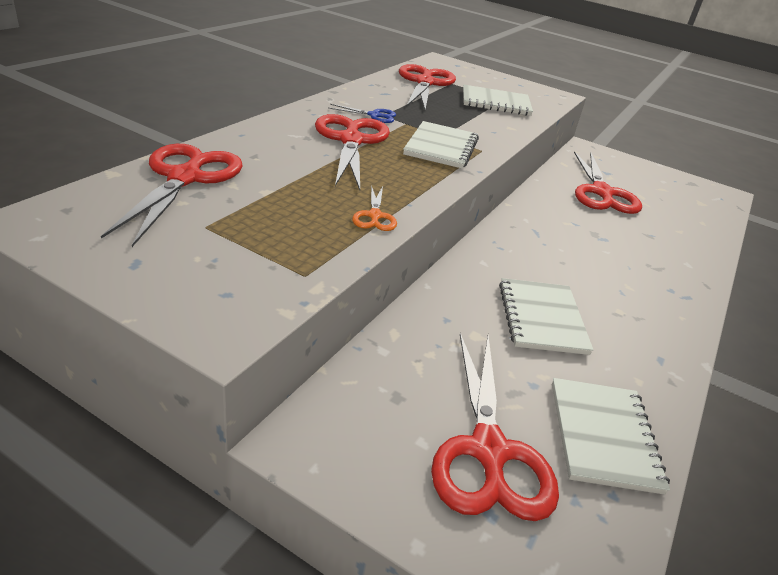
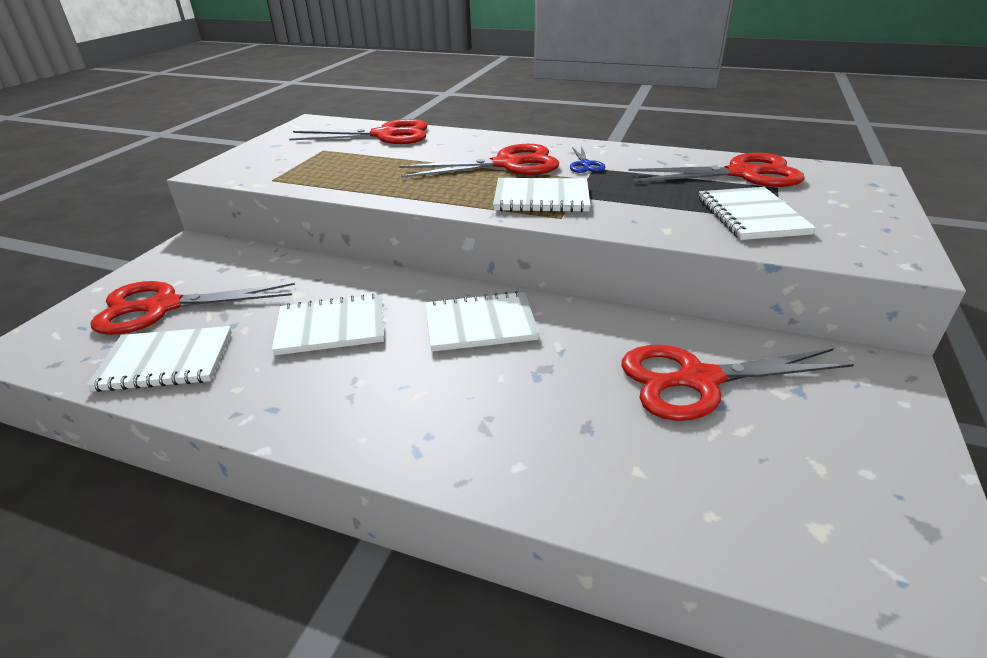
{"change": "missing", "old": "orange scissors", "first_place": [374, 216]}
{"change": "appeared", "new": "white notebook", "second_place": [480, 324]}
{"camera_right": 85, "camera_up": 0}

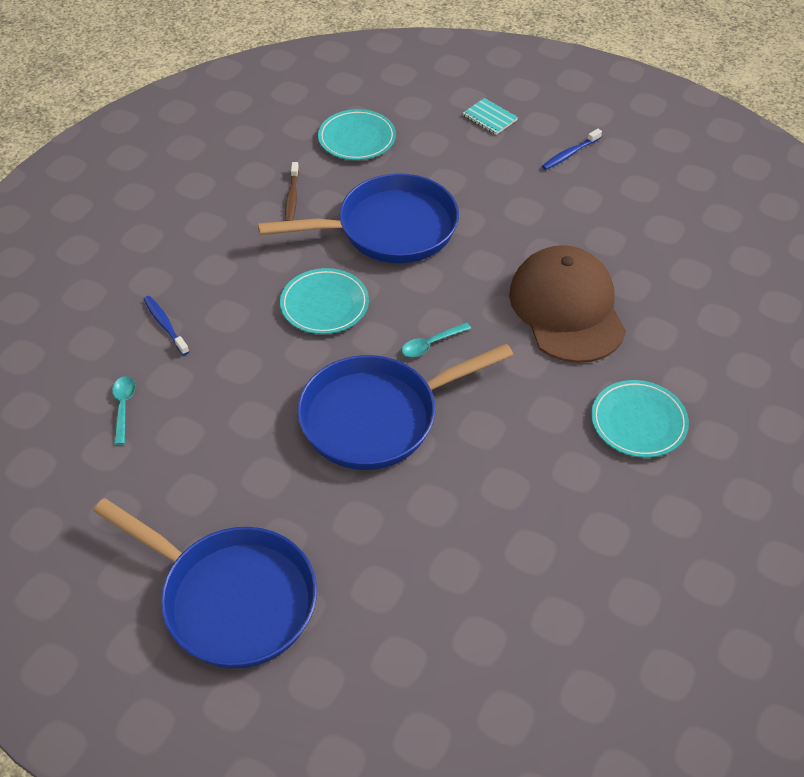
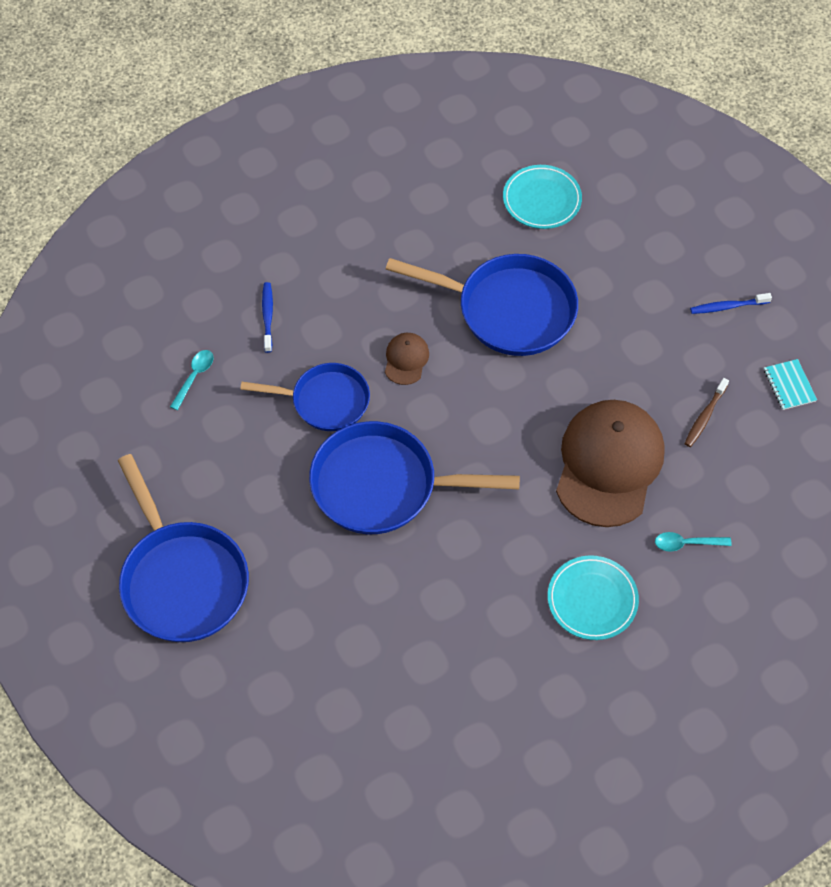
{"change": "appeared", "new": "blue pan", "second_place": [325, 401]}
{"change": "relocated", "old": "brown toothbrush", "first_place": [292, 197], "second_place": [705, 416]}
{"change": "relocated", "old": "turquoise spoon", "first_place": [431, 344], "second_place": [686, 543]}
{"change": "relocated", "old": "turquoise notebook", "first_place": [490, 117], "second_place": [789, 385]}
{"change": "exchanged", "old": "turquoise plate", "new": "brown cap", "first_place": [324, 305], "second_place": [406, 359]}
{"camera_right": 30, "camera_up": 10}

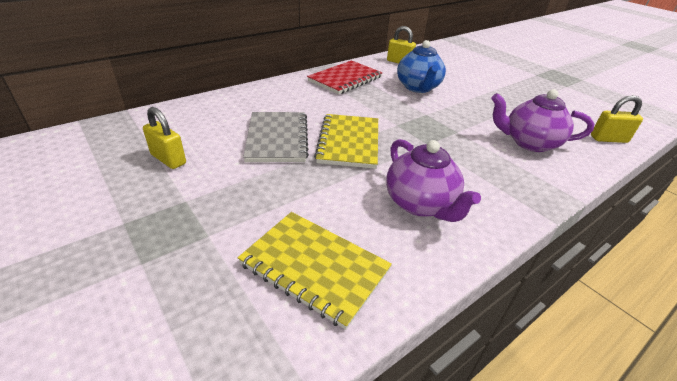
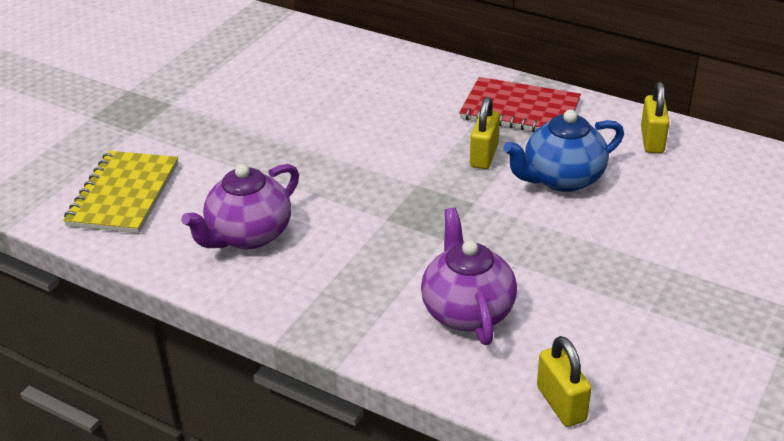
{"change": "missing", "old": "grey notebook", "first_place": [277, 138]}
{"change": "missing", "old": "yellow notebook", "first_place": [349, 142]}
{"change": "relocated", "old": "yellow padlock", "first_place": [168, 159], "second_place": [484, 156]}
{"camera_right": 70, "camera_up": 0}

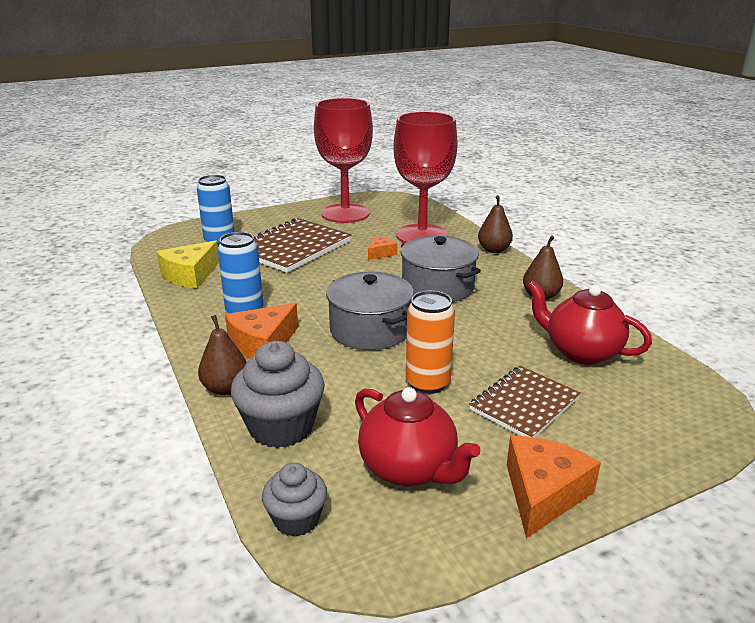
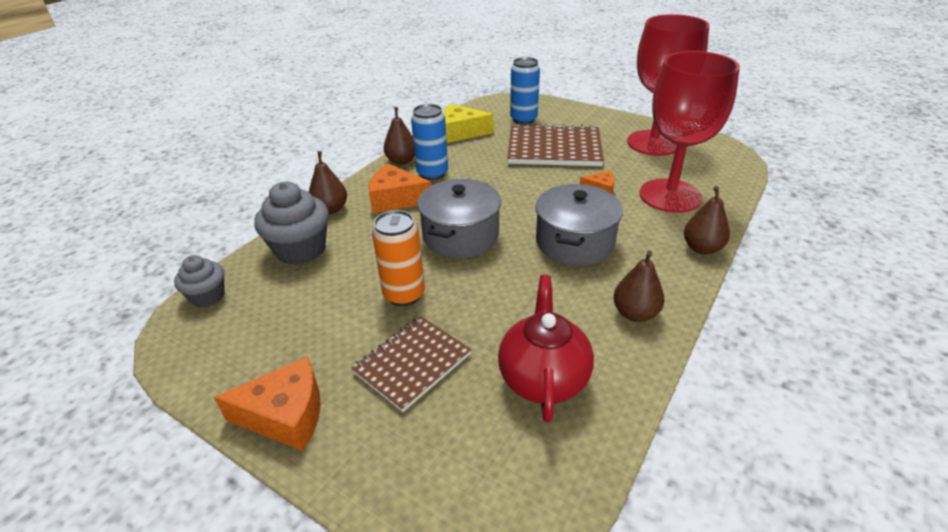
{"change": "missing", "old": "red teapot", "first_place": [409, 469]}
{"change": "appeared", "new": "brown pear", "second_place": [401, 161]}
{"change": "spun", "old": "brown notebook", "first_place": [524, 404], "second_place": [412, 363], "degrees": -60}
{"camera_right": 60, "camera_up": 10}

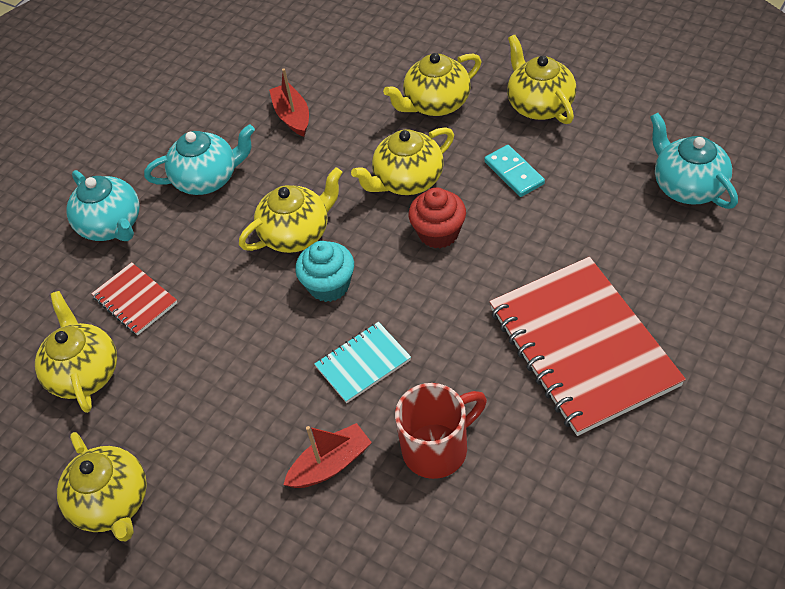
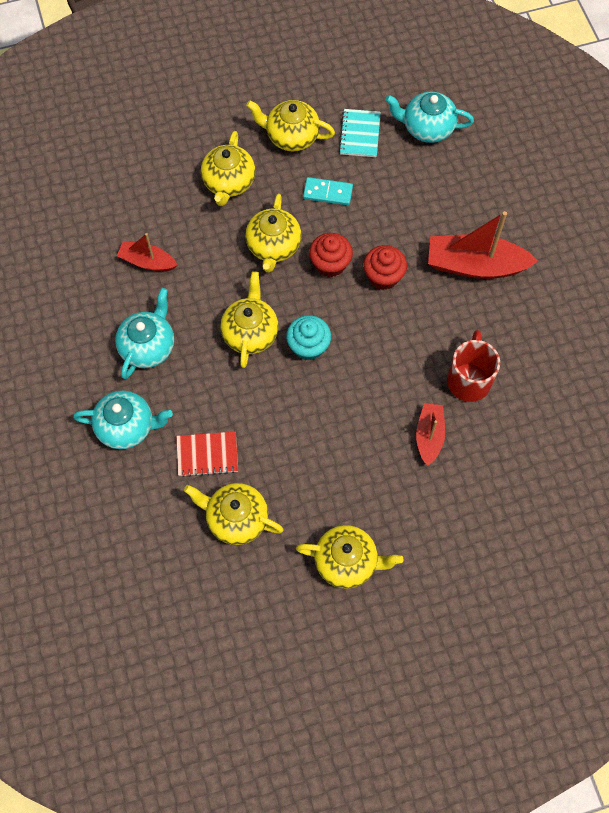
{"change": "appeared", "new": "red cupcake", "second_place": [383, 276]}
{"change": "relocated", "old": "turquoise notebook", "first_place": [363, 363], "second_place": [359, 134]}
{"change": "exchanged", "old": "red notebook", "new": "red boat", "first_place": [582, 347], "second_place": [475, 265]}
{"camera_right": -55, "camera_up": 15}

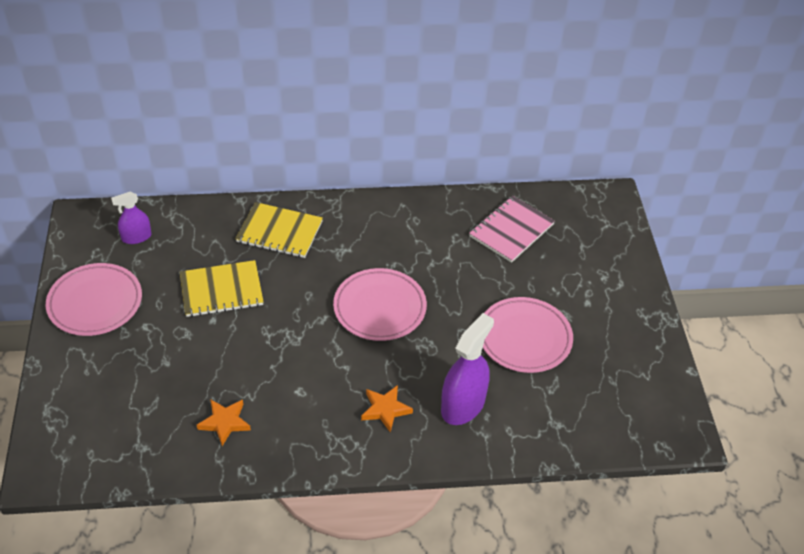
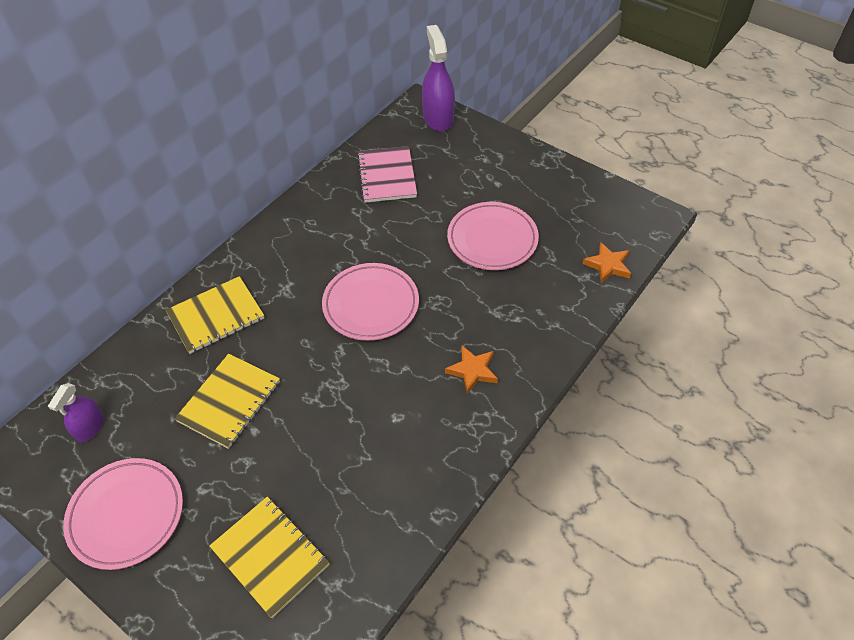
{"change": "appeared", "new": "yellow notebook", "second_place": [270, 556]}
{"change": "relocated", "old": "orange star", "first_place": [224, 422], "second_place": [607, 265]}
{"change": "relocated", "old": "purple spray bottle", "first_place": [463, 405], "second_place": [438, 118]}
{"camera_right": -45, "camera_up": 5}

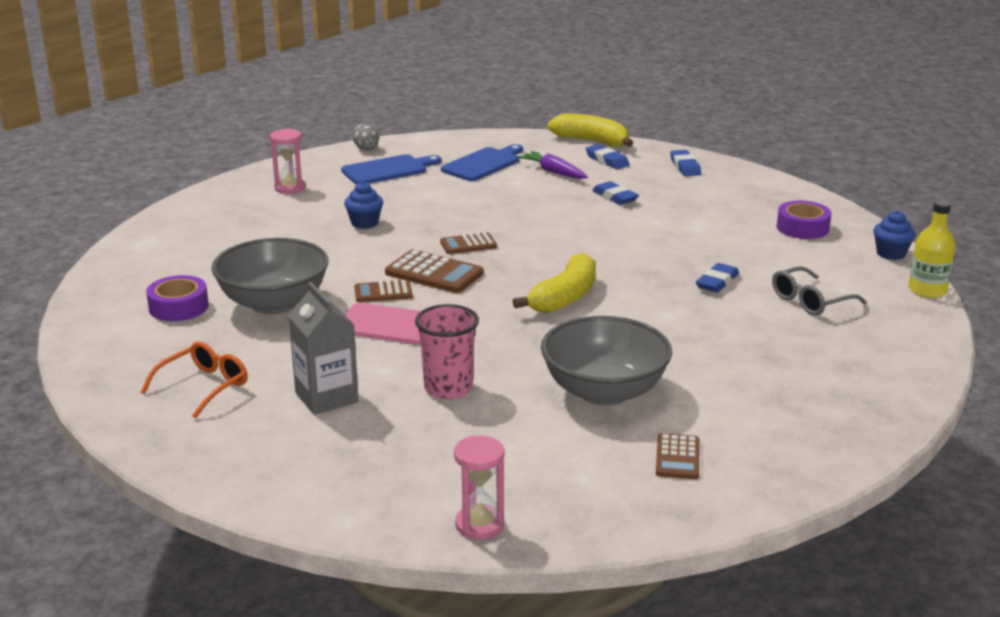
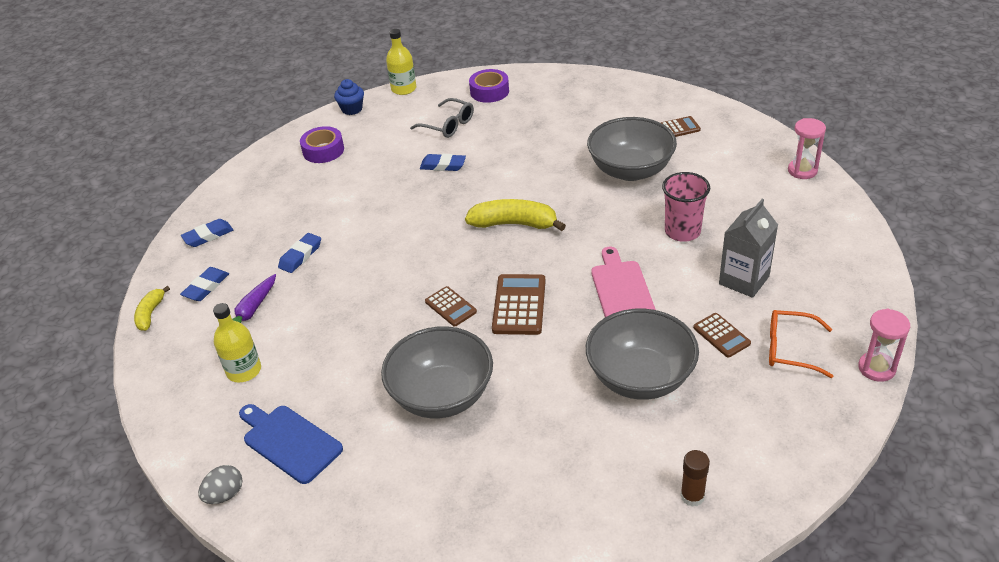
{"change": "appeared", "new": "brown glue stick", "second_place": [692, 496]}
{"change": "relocated", "old": "purple tape", "first_place": [178, 307], "second_place": [489, 91]}
{"change": "relocated", "old": "pink hourglass", "first_place": [290, 188], "second_place": [876, 368]}
{"change": "relocated", "old": "brown calculator", "first_place": [383, 292], "second_place": [721, 335]}
{"change": "exchanged", "old": "blue cupcake", "new": "grey bowl", "first_place": [364, 223], "second_place": [442, 395]}
{"change": "exchanged", "old": "blue cutting board", "new": "yellow bottle", "first_place": [483, 164], "second_place": [244, 370]}
{"change": "size", "old": "yellow banana", "first_place": [592, 141], "second_place": [150, 314], "factor": 0.57}
{"camera_right": -110, "camera_up": 15}

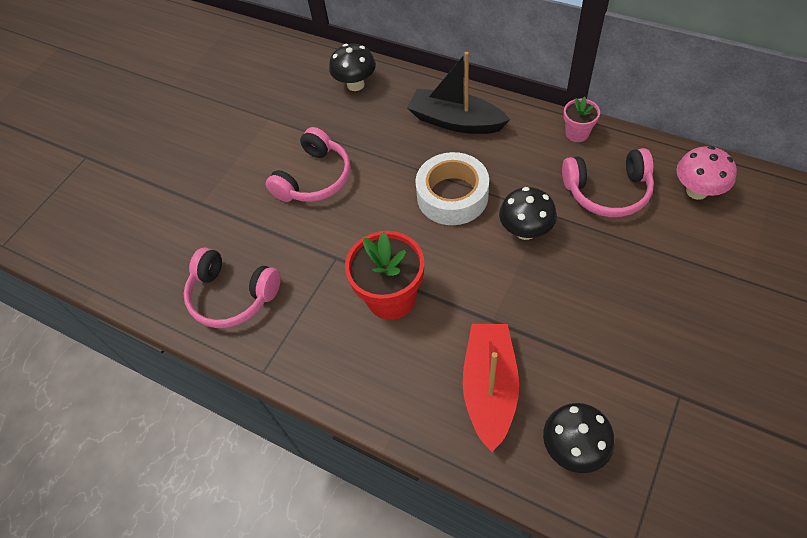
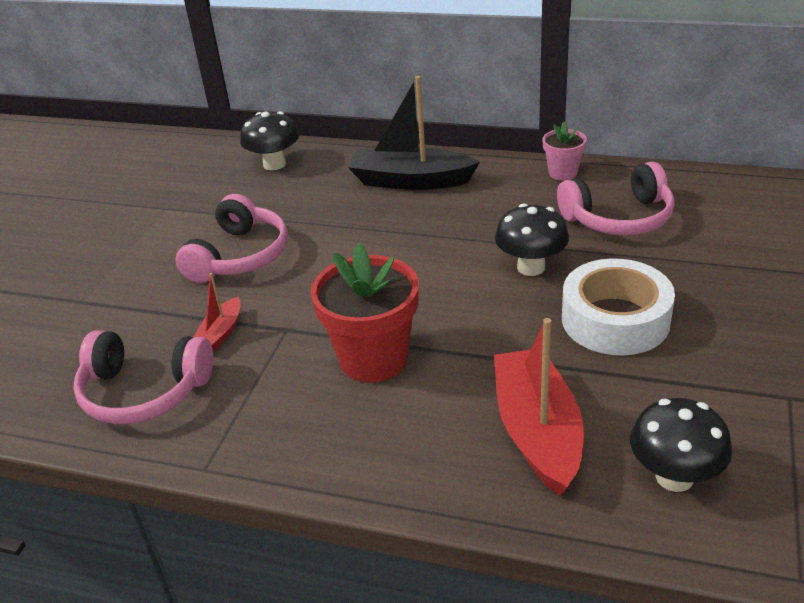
{"change": "missing", "old": "pink mushroom", "first_place": [697, 191]}
{"change": "appeared", "new": "red boat", "second_place": [220, 333]}
{"change": "relocated", "old": "white tape", "first_place": [452, 196], "second_place": [615, 319]}
{"camera_right": -15, "camera_up": -20}

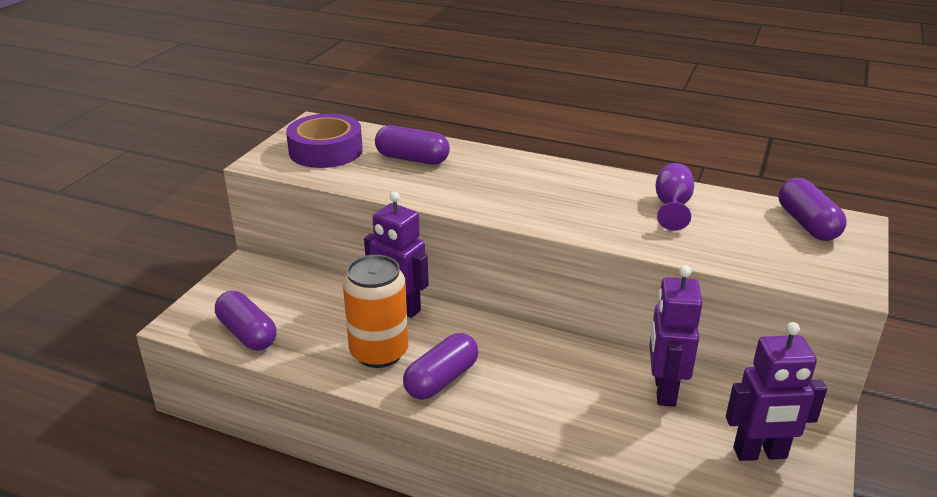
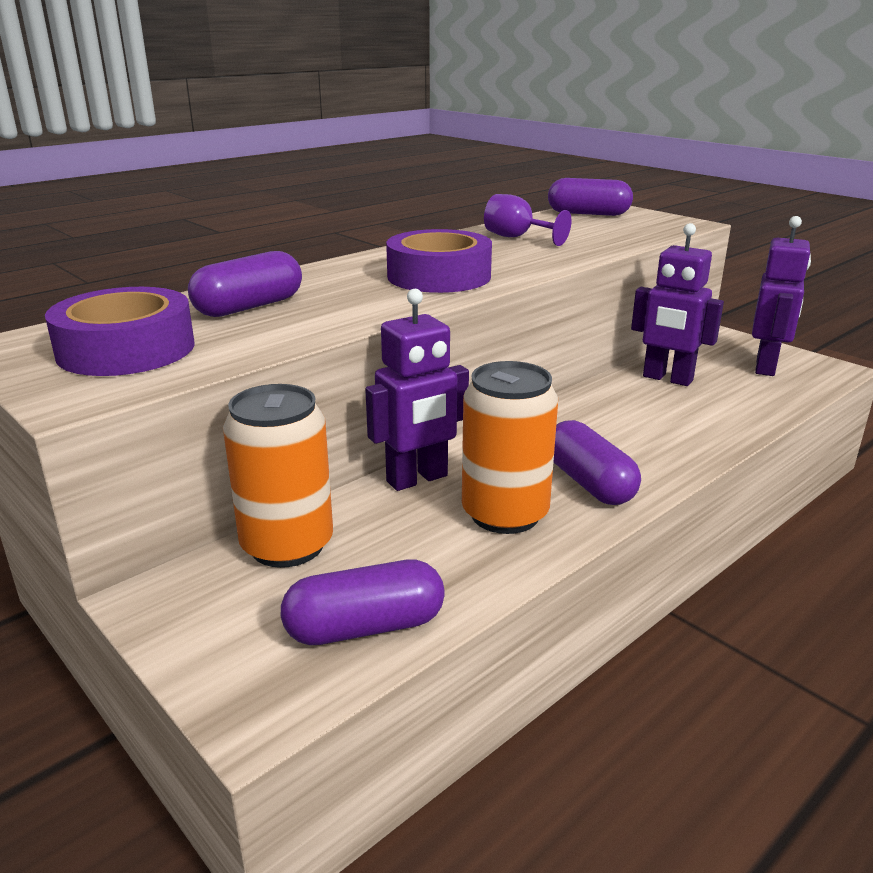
{"change": "appeared", "new": "orange can", "second_place": [287, 545]}
{"change": "appeared", "new": "purple tape", "second_place": [439, 276]}
{"camera_right": -65, "camera_up": -5}

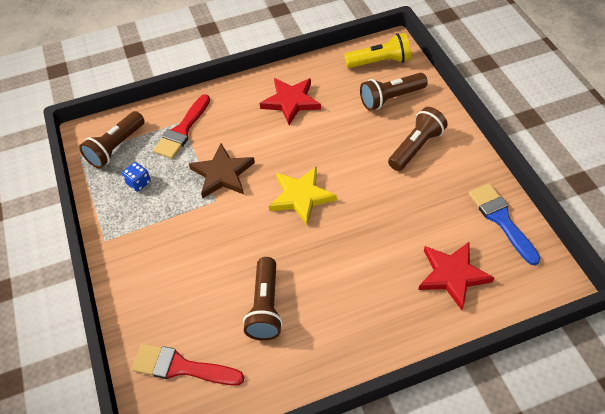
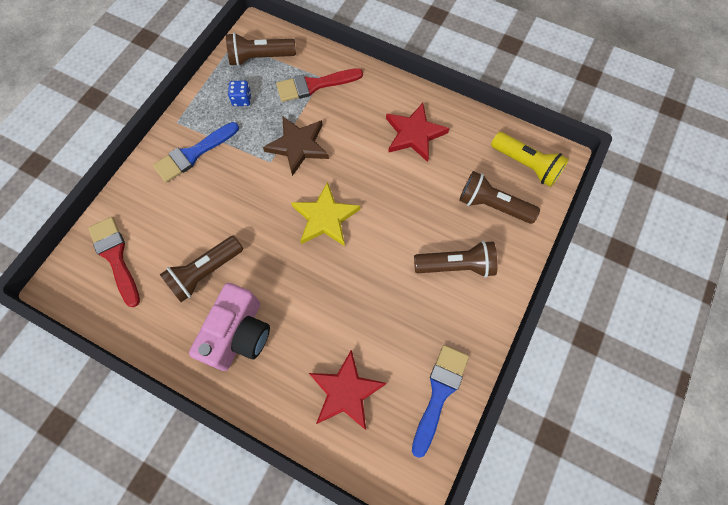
{"change": "appeared", "new": "blue brush", "second_place": [193, 154]}
{"change": "appeared", "new": "pink camera", "second_place": [239, 334]}
{"camera_right": 45, "camera_up": 15}

